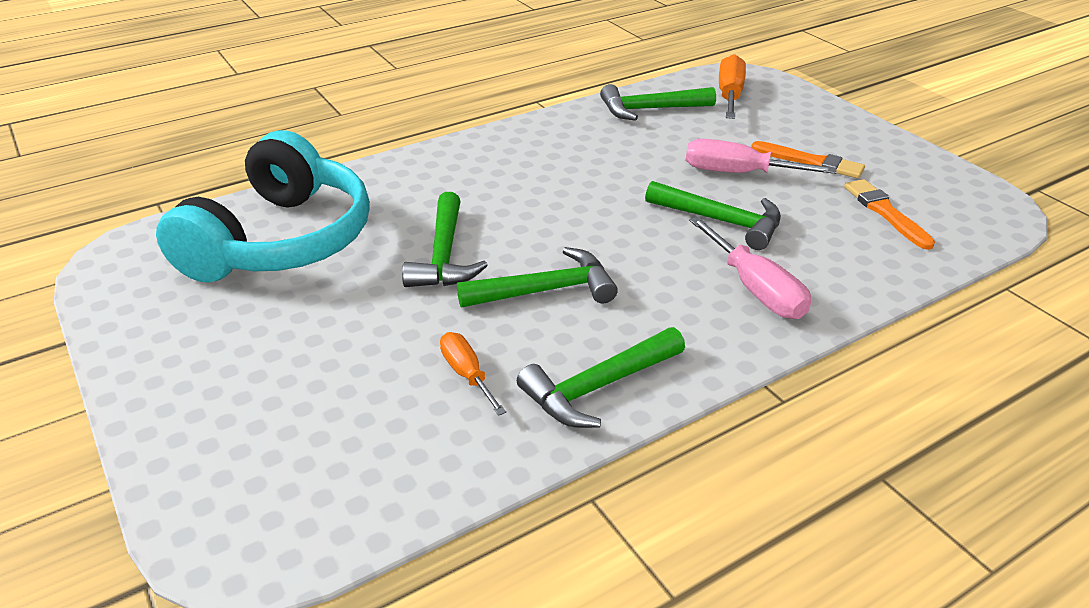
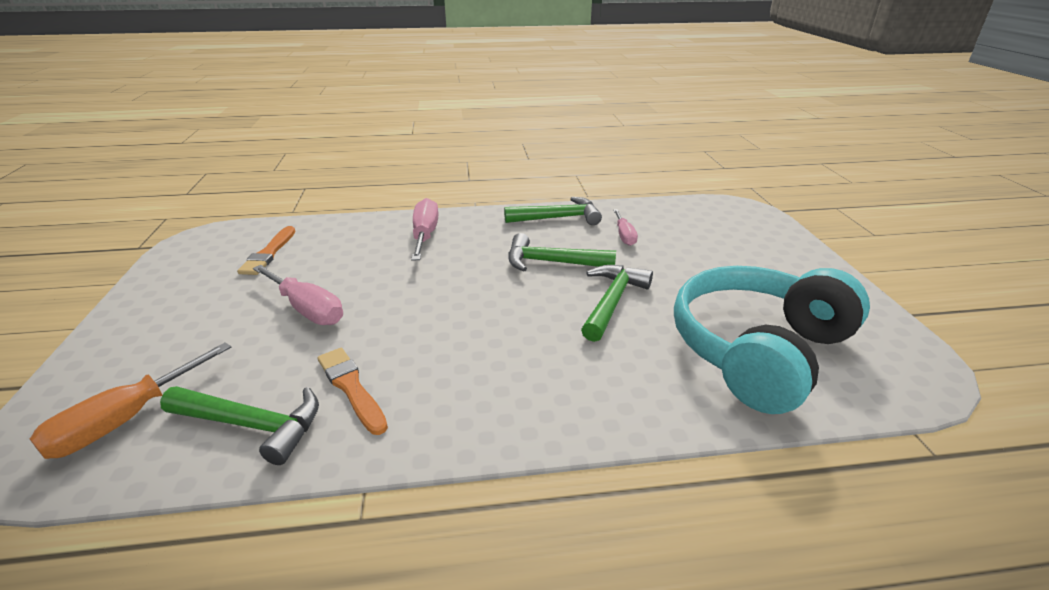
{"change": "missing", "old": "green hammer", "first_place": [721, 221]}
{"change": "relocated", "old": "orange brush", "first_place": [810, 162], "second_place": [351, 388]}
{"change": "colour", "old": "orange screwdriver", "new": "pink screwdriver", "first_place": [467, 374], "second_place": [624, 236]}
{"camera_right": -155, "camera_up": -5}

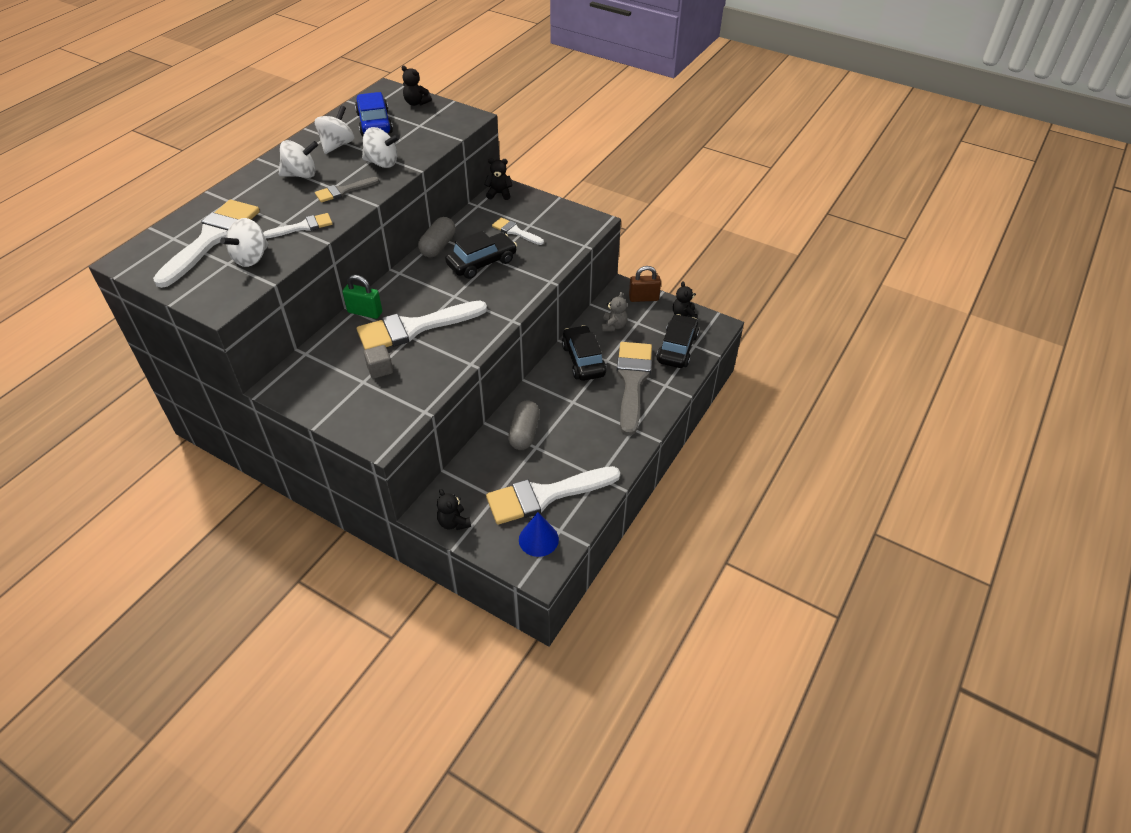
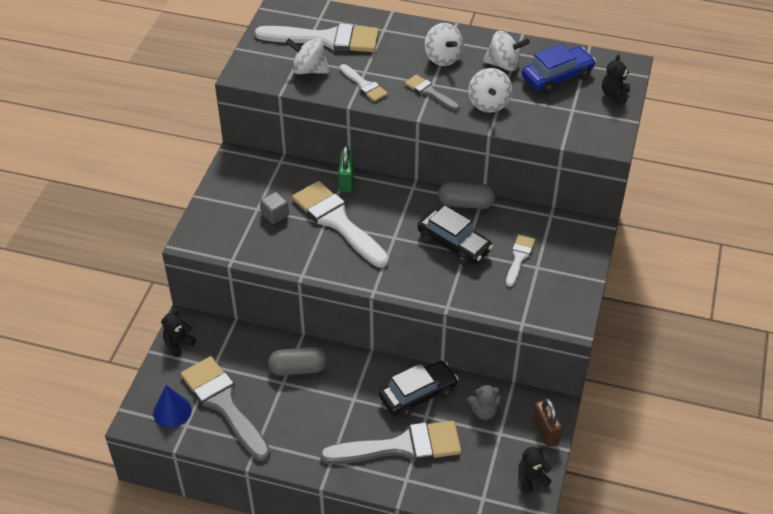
{"change": "missing", "old": "black teddy bear", "first_place": [499, 194]}
{"change": "missing", "old": "black car", "first_place": [677, 348]}
{"change": "colour", "old": "white brush", "new": "grey brush", "first_place": [545, 495], "second_place": [224, 404]}
{"camera_right": 75, "camera_up": 0}

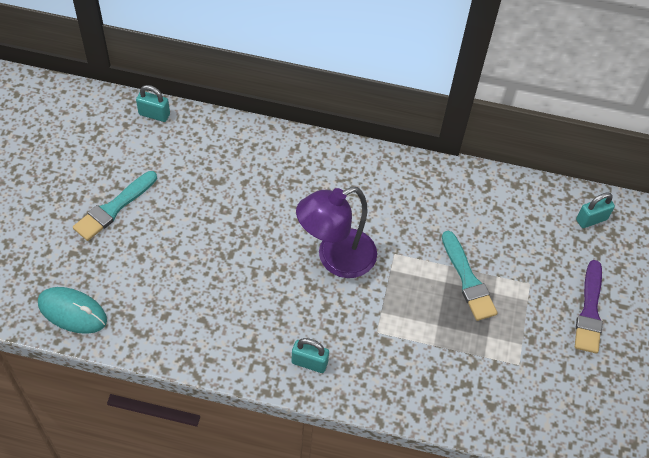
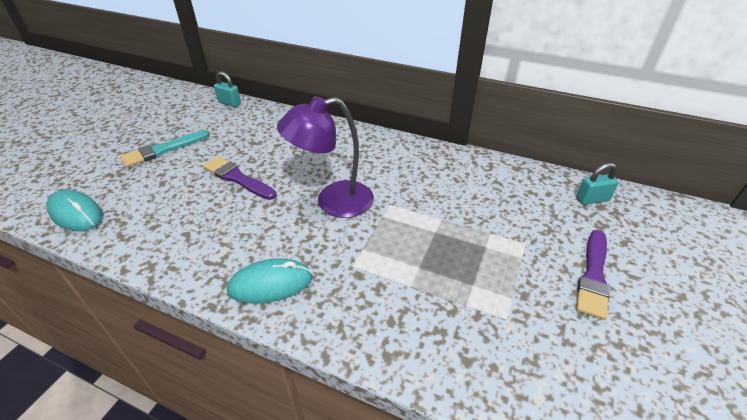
{"change": "missing", "old": "turquoise brush", "first_place": [468, 280]}
{"change": "appeared", "new": "purple brush", "second_place": [237, 178]}
{"change": "exchanged", "old": "turquoise padlock", "new": "turquoise mouse", "first_place": [309, 362], "second_place": [270, 284]}
{"camera_right": 15, "camera_up": -15}

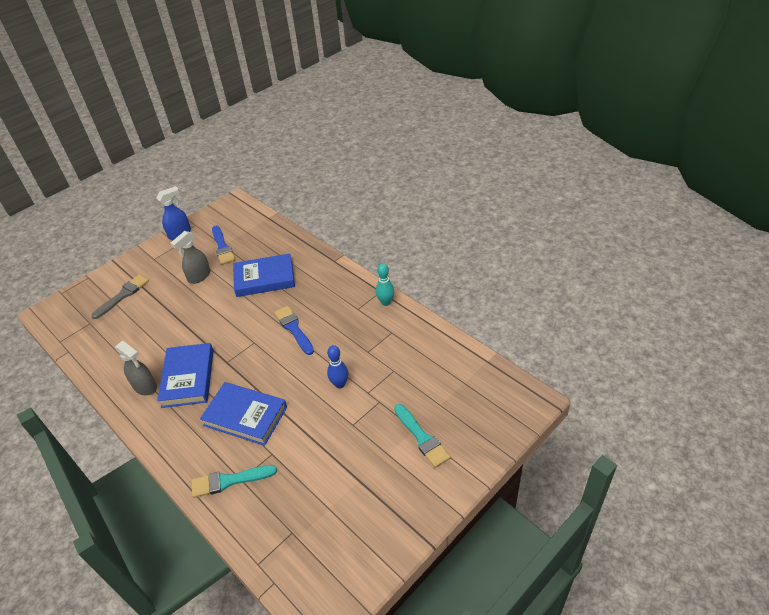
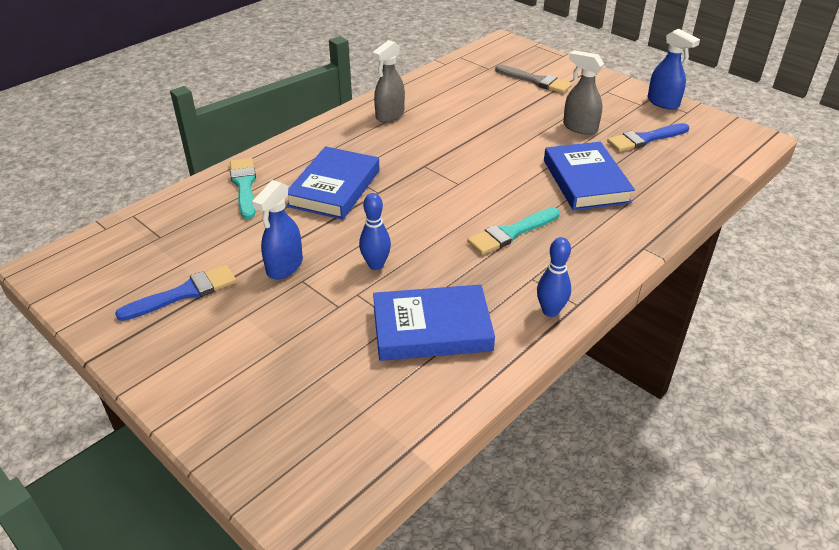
{"change": "appeared", "new": "blue spray bottle", "second_place": [284, 267]}
{"change": "relocated", "old": "blue book", "first_place": [188, 378], "second_place": [432, 328]}
{"change": "relocated", "old": "blue brush", "first_place": [294, 328], "second_place": [184, 293]}
{"change": "relocated", "old": "turquoise brush", "first_place": [422, 438], "second_place": [511, 233]}
{"change": "colour", "old": "turquoise bowling pin", "new": "blue bowling pin", "first_place": [386, 302], "second_place": [550, 311]}
{"camera_right": 85, "camera_up": -5}

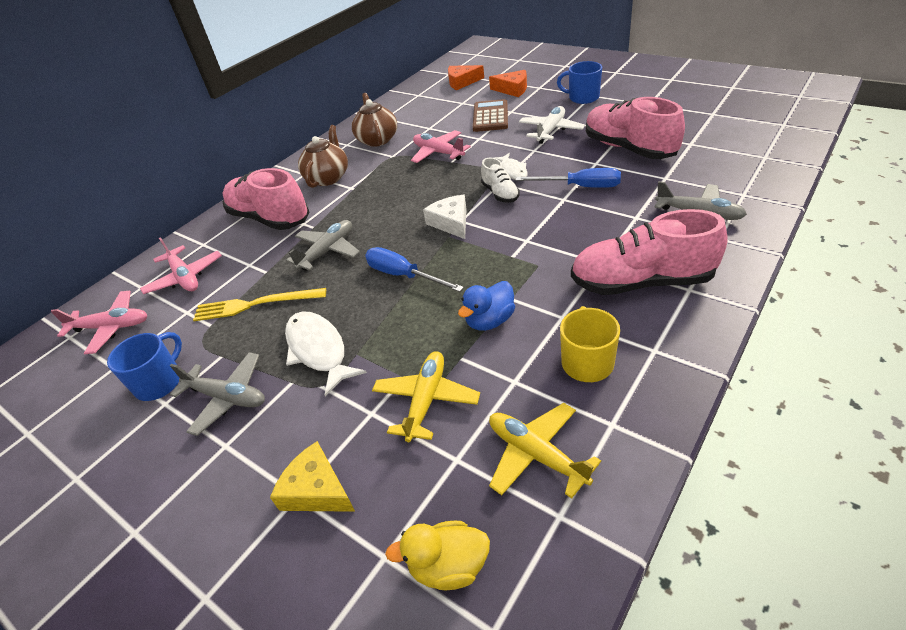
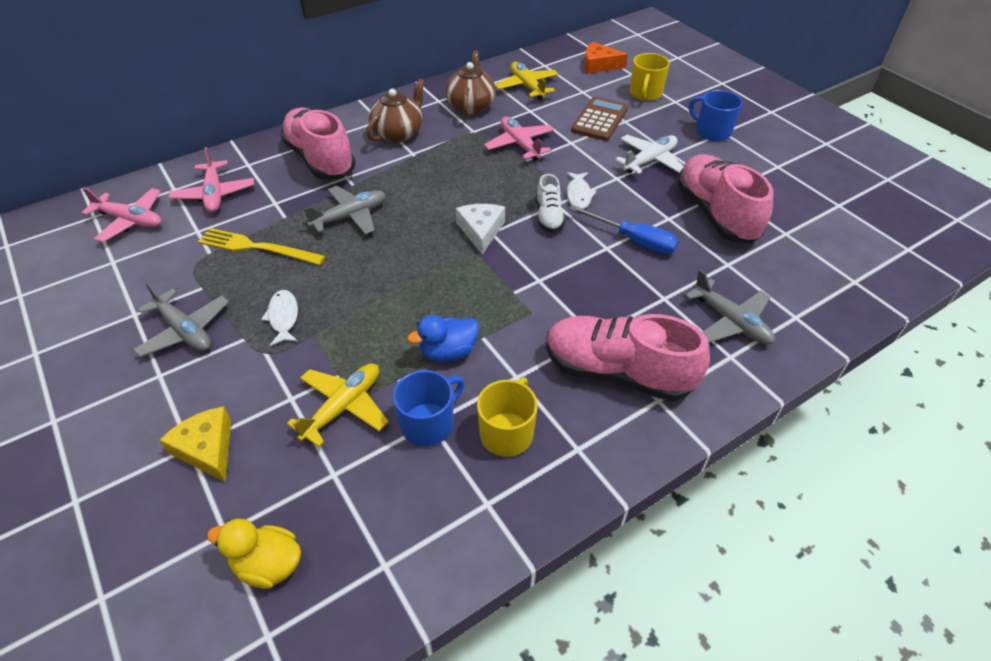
{"change": "missing", "old": "blue screwdriver", "first_place": [403, 275]}
{"change": "relocated", "old": "blue mug", "first_place": [160, 382], "second_place": [429, 423]}
{"change": "relocated", "old": "yellow plane", "first_place": [536, 455], "second_place": [527, 86]}
{"change": "exchanged", "old": "orange cheese", "new": "yellow mug", "first_place": [512, 89], "second_place": [645, 94]}
{"change": "size", "old": "white fish", "first_place": [318, 350], "second_place": [283, 317], "factor": 0.61}
{"camera_right": 15, "camera_up": 5}

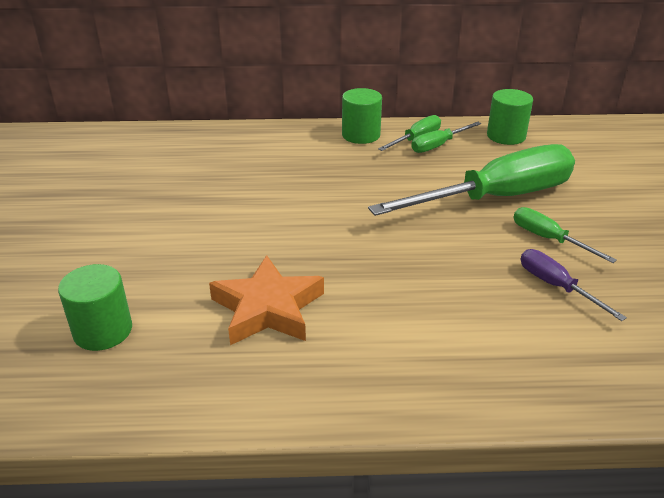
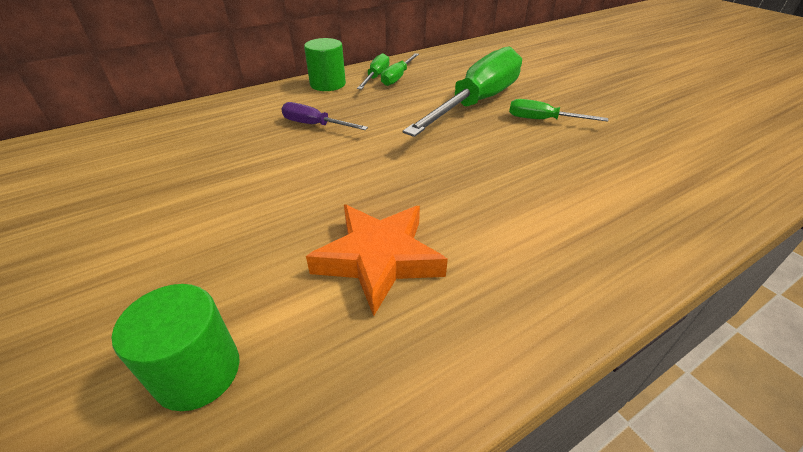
{"change": "missing", "old": "green cylinder", "first_place": [506, 136]}
{"change": "relocated", "old": "purple screwdriver", "first_place": [556, 286], "second_place": [314, 125]}
{"camera_right": -30, "camera_up": 5}

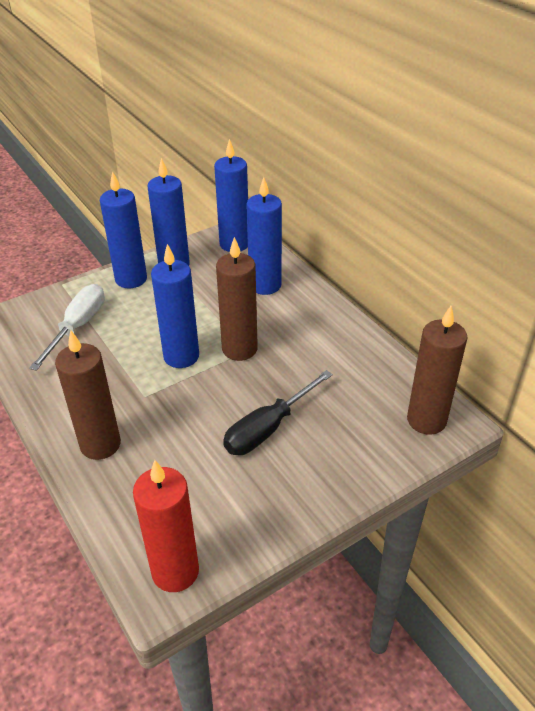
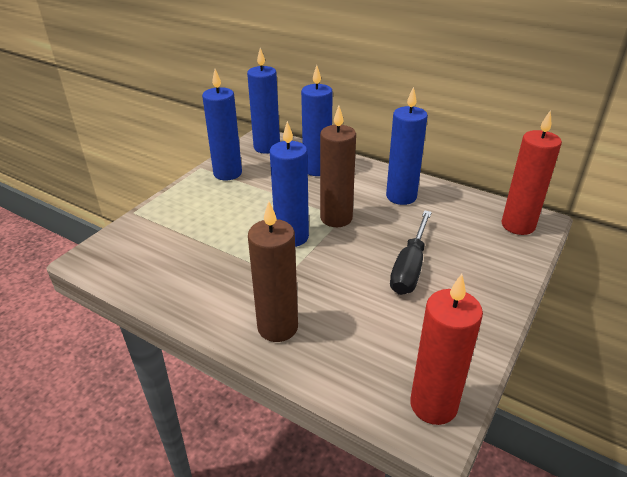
{"change": "missing", "old": "white screwdriver", "first_place": [78, 327]}
{"change": "relocated", "old": "blue candle", "first_place": [131, 279], "second_place": [401, 196]}
{"change": "colour", "old": "brown candle", "new": "red candle", "first_place": [426, 420], "second_place": [518, 225]}
{"camera_right": -25, "camera_up": -5}

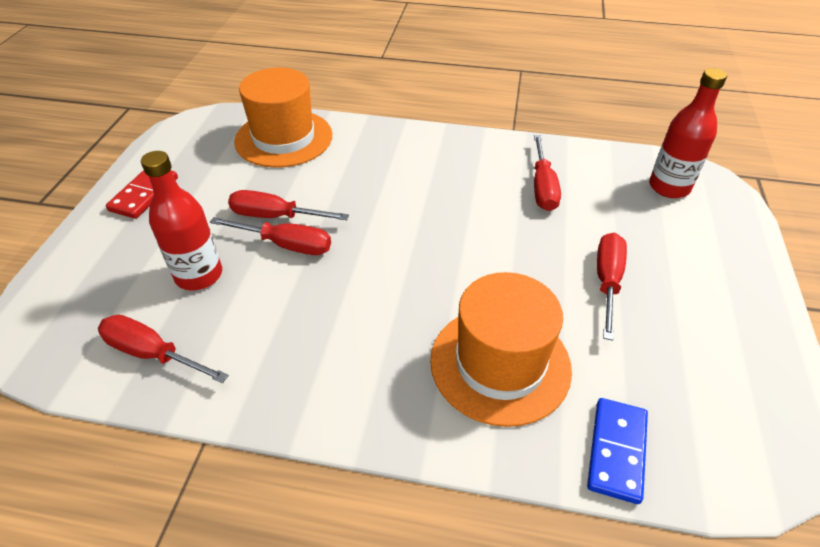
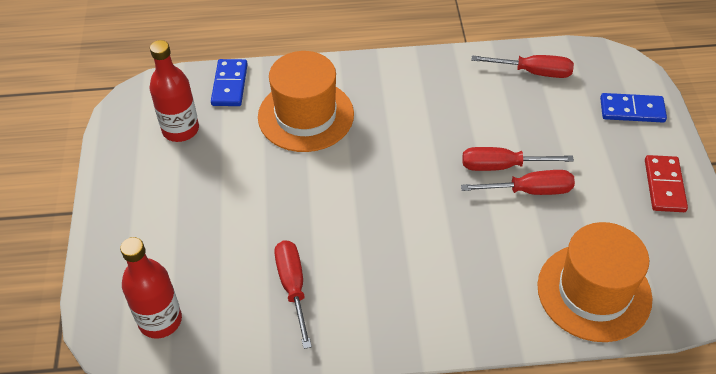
{"change": "missing", "old": "red screwdriver", "first_place": [607, 281]}
{"change": "appeared", "new": "blue domino", "second_place": [632, 110]}
{"change": "relocated", "old": "red bottle", "first_place": [199, 275], "second_place": [180, 129]}
{"camera_right": 165, "camera_up": 5}

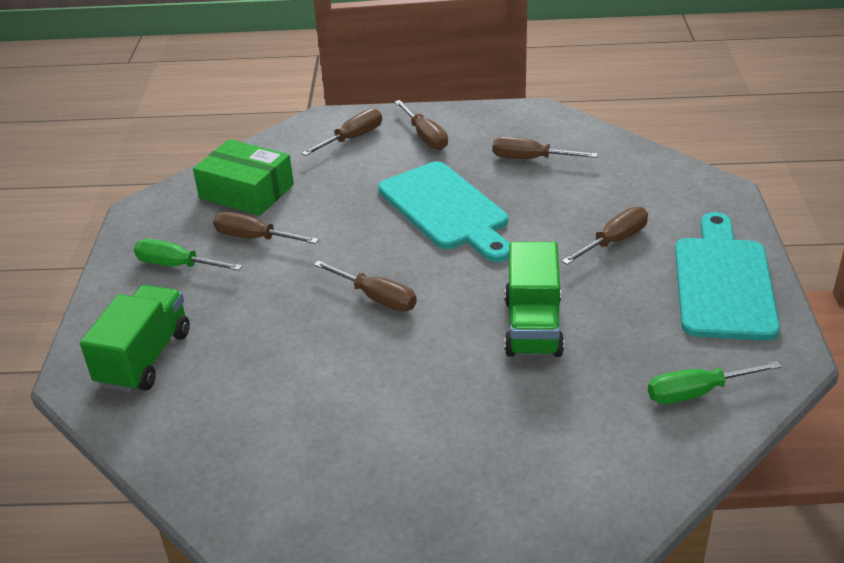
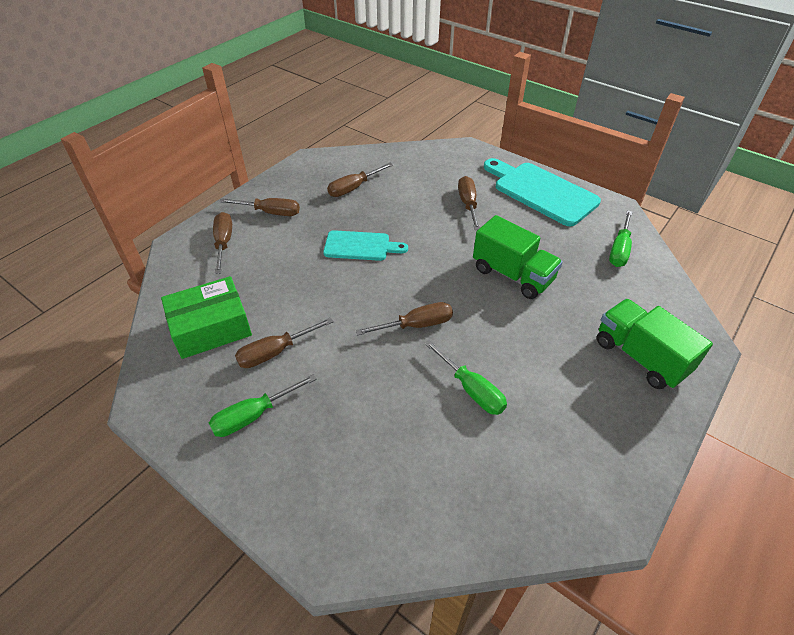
{"change": "appeared", "new": "green screwdriver", "second_place": [471, 389]}
{"change": "relocated", "old": "green truck", "first_place": [145, 358], "second_place": [640, 357]}
{"change": "size", "old": "turquoise cutting board", "first_place": [446, 209], "second_place": [360, 246], "factor": 0.6}
{"camera_right": -55, "camera_up": 10}

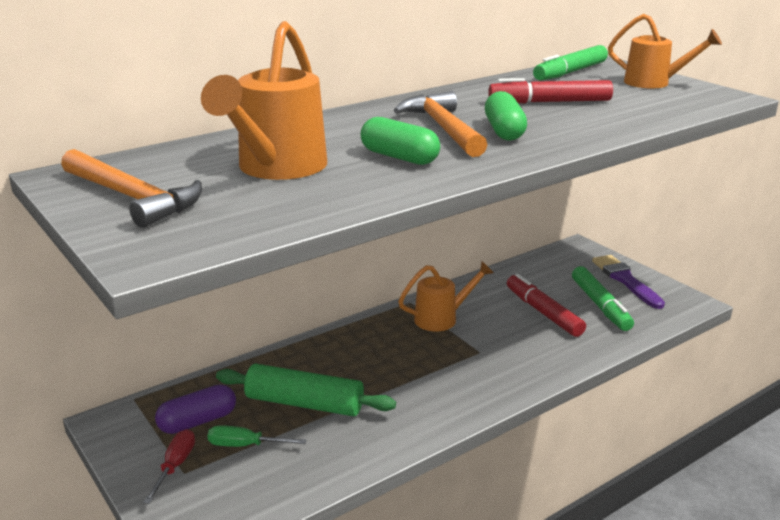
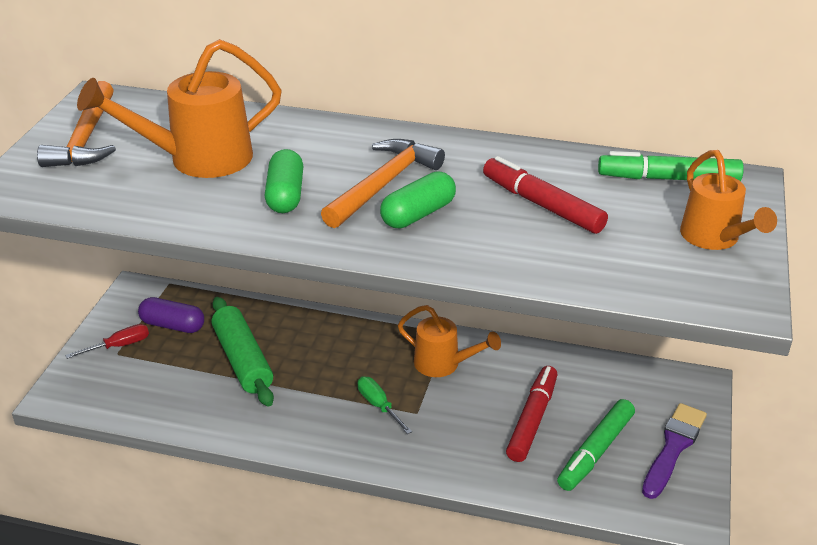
{"change": "relocated", "old": "green screwdriver", "first_place": [245, 445], "second_place": [378, 405]}
{"camera_right": 50, "camera_up": 10}

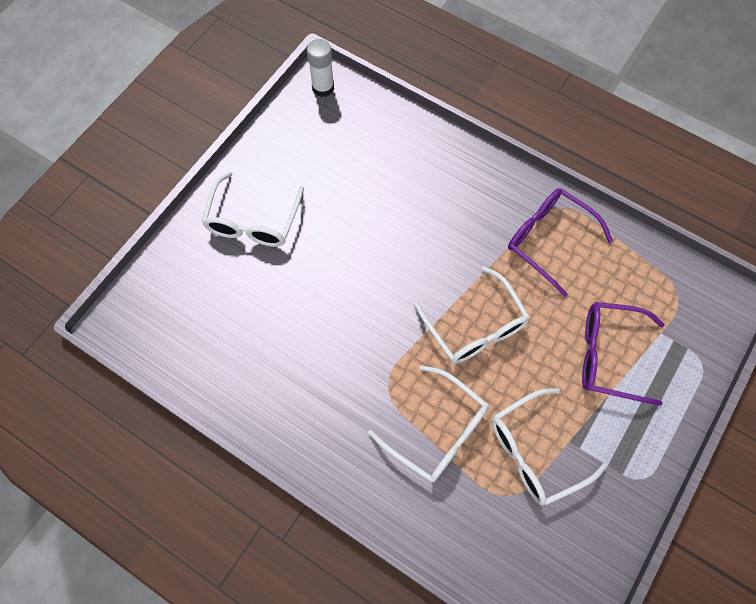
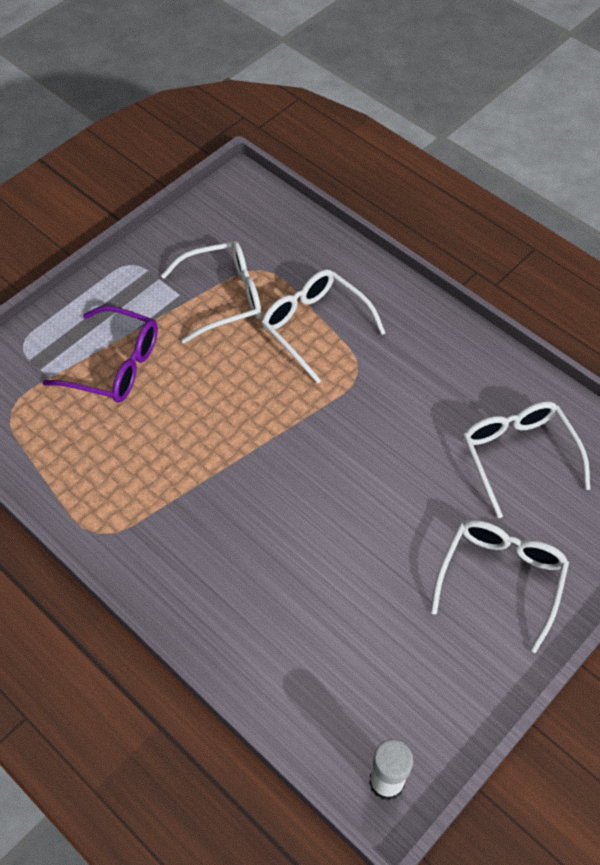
{"change": "missing", "old": "purple glasses", "first_place": [550, 241]}
{"change": "relocated", "old": "white glasses", "first_place": [474, 325], "second_place": [518, 457]}
{"camera_right": -170, "camera_up": -10}

